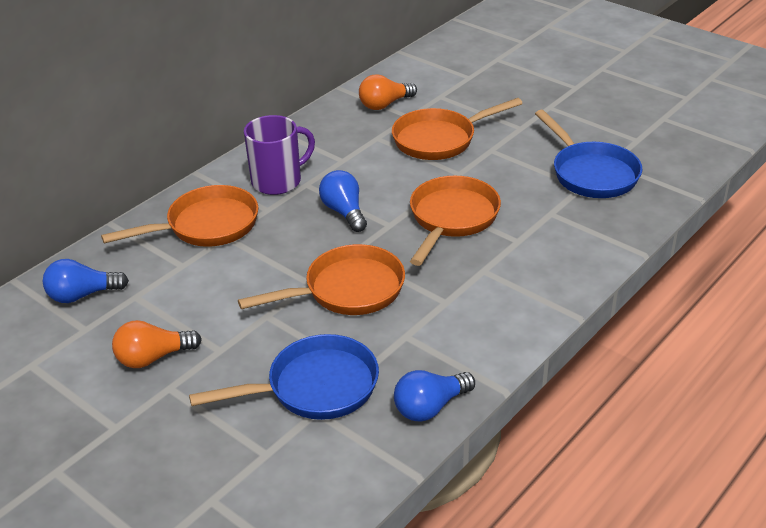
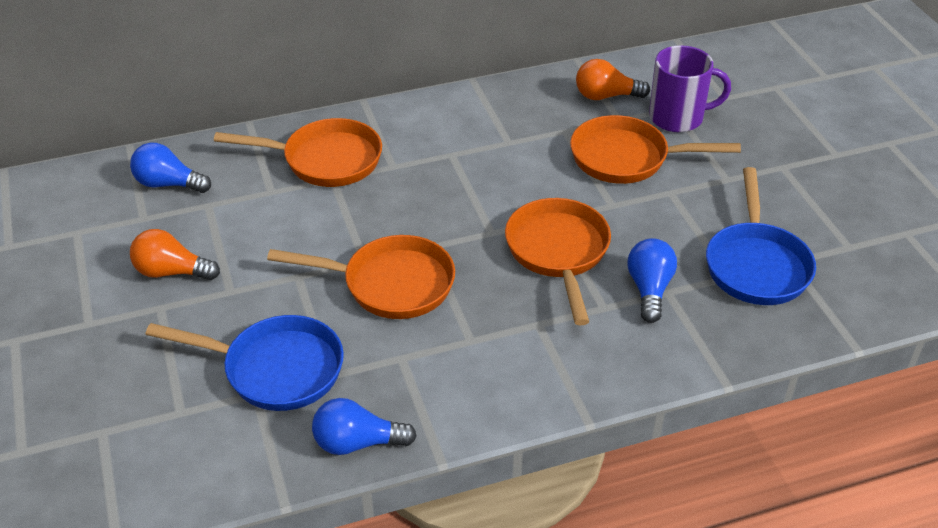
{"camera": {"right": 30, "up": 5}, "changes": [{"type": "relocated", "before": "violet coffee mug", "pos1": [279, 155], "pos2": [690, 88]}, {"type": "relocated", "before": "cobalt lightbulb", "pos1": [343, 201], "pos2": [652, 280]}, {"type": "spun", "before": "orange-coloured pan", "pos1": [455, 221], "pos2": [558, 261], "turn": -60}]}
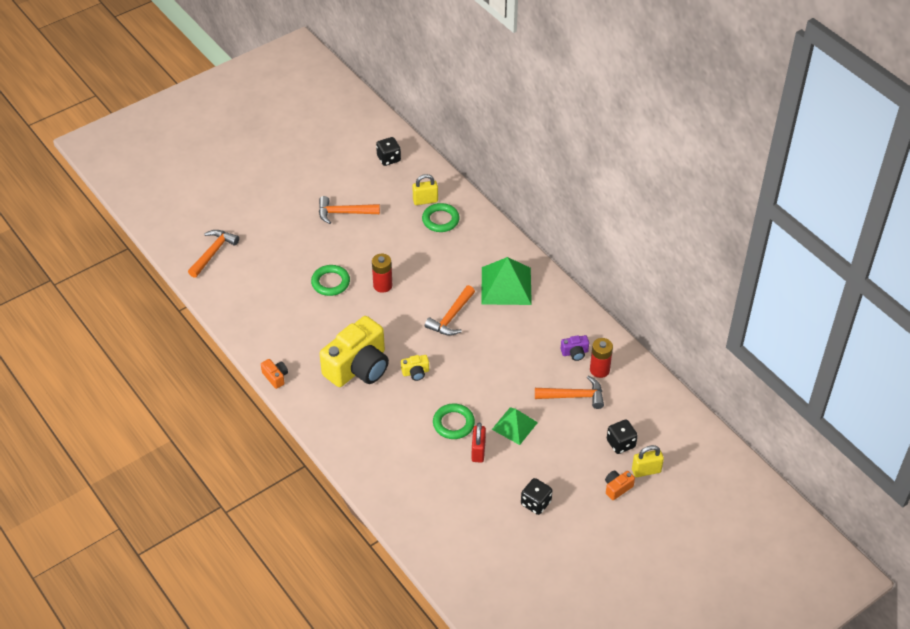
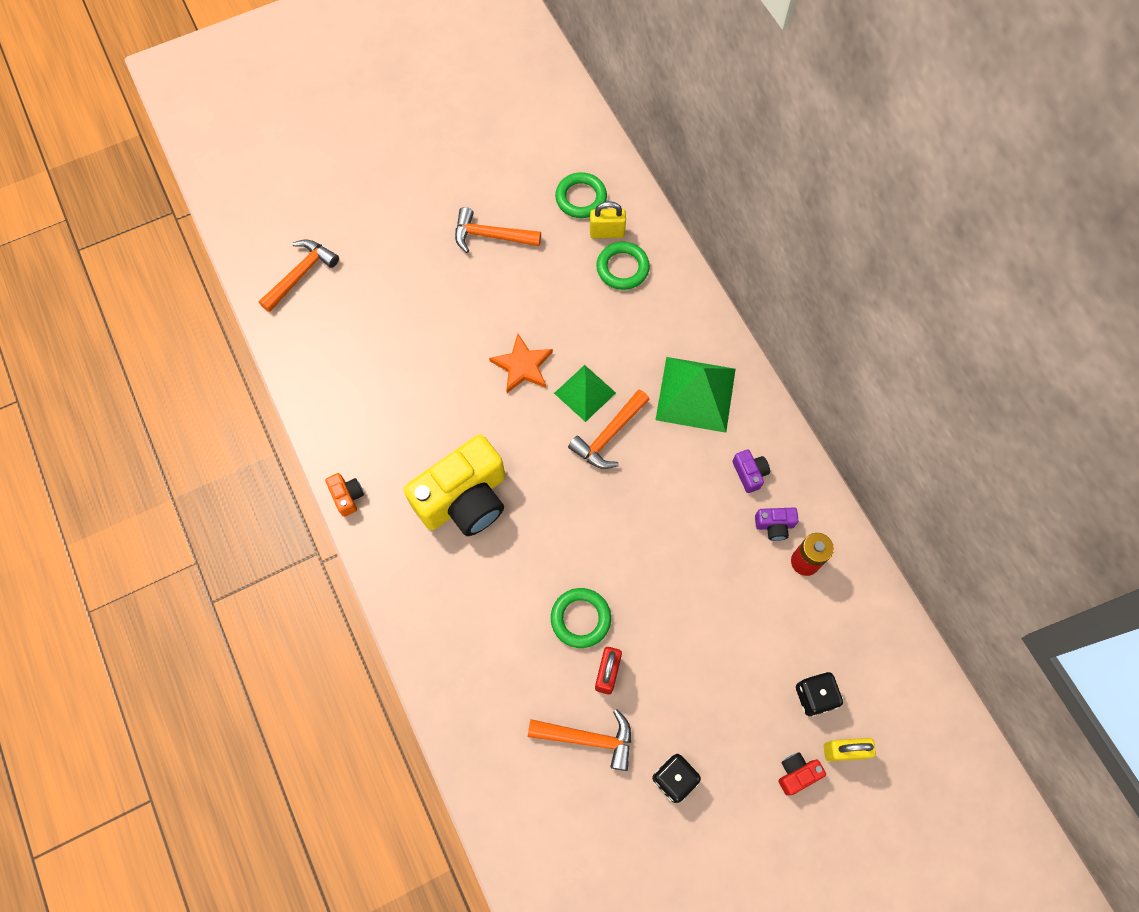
{"camera": {"right": 10, "up": 20}, "changes": [{"type": "missing", "before": "ebony game die", "pos1": [388, 151]}, {"type": "exchanged", "before": "red AA battery", "after": "orange-coloured five-pointed star", "pos1": [382, 273], "pos2": [521, 363]}, {"type": "relocated", "before": "leaf-green hoop", "pos1": [330, 280], "pos2": [581, 195]}, {"type": "missing", "before": "yellow compact camera", "pos1": [415, 368]}, {"type": "relocated", "before": "orange-coloured claw hammer", "pos1": [569, 392], "pos2": [579, 740]}, {"type": "relocated", "before": "leaf-green pyramid", "pos1": [515, 426], "pos2": [585, 393]}, {"type": "colour", "before": "orange-coloured compact camera", "after": "red compact camera", "pos1": [620, 485], "pos2": [802, 774]}, {"type": "appeared", "after": "violet compact camera", "pos2": [751, 471]}]}
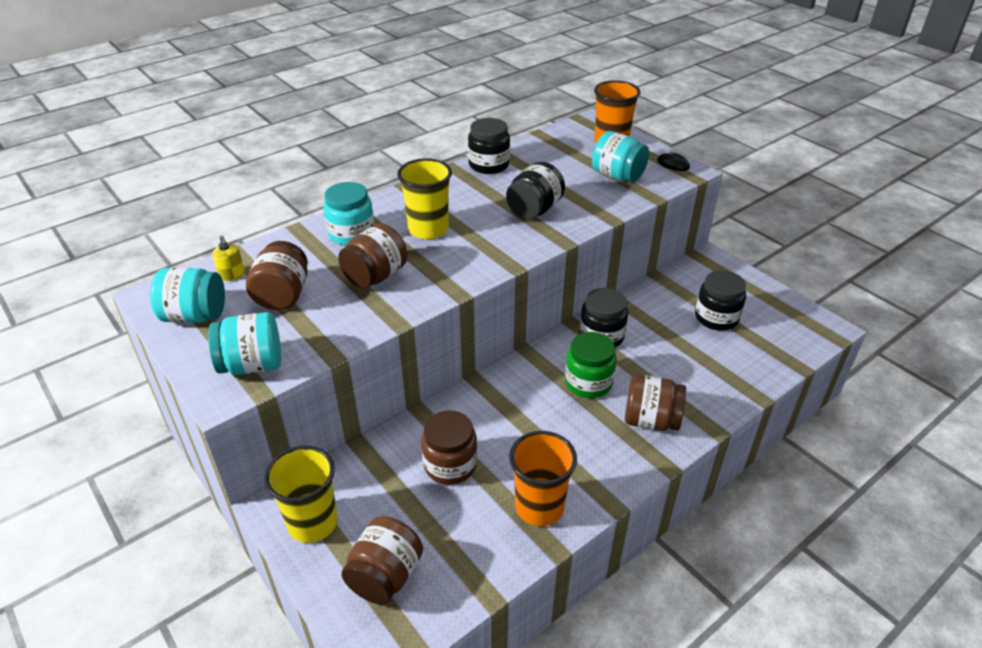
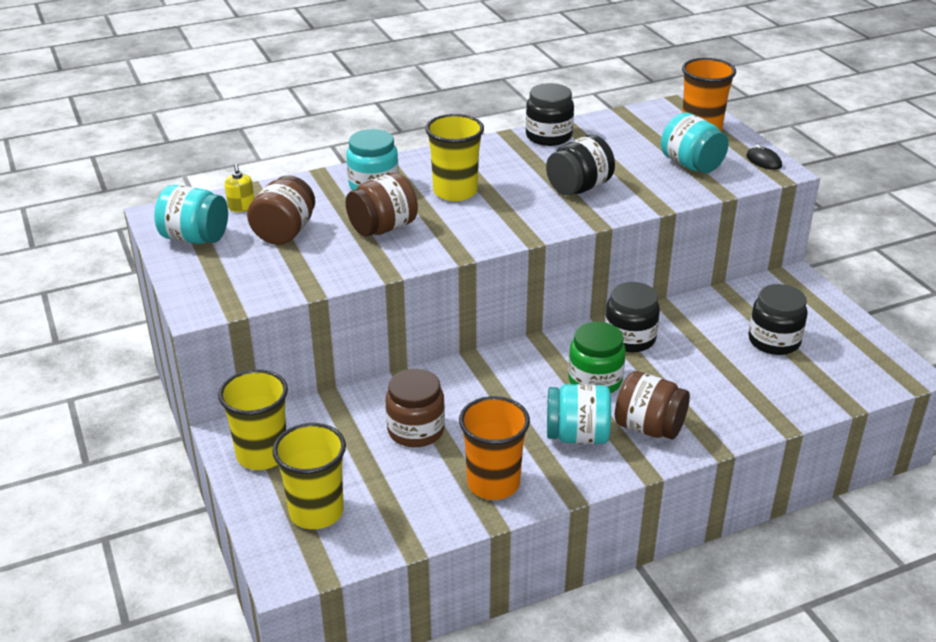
{"camera": {"right": 15, "up": -5}, "changes": [{"type": "relocated", "before": "turquoise jam jar", "pos1": [244, 343], "pos2": [579, 414]}, {"type": "exchanged", "before": "brown jam jar", "after": "yellow tumbler", "pos1": [382, 560], "pos2": [309, 476]}]}
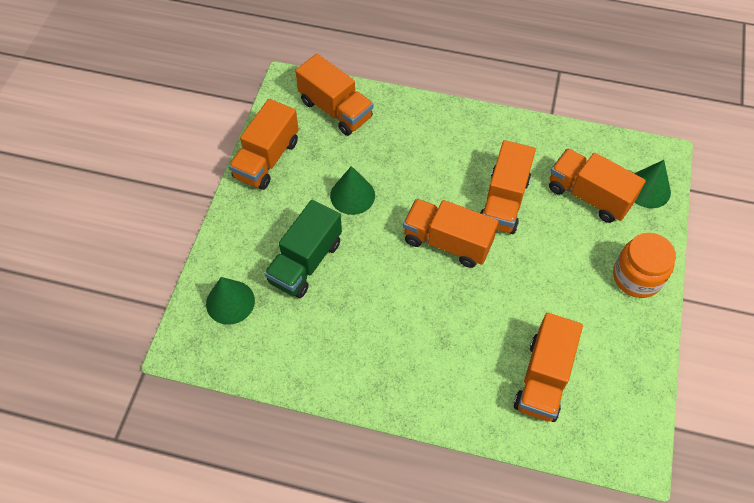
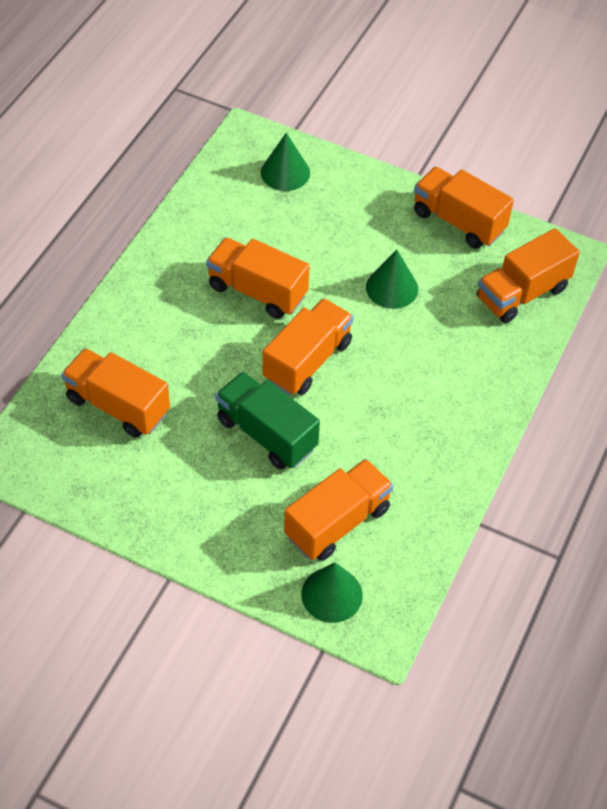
{"camera": {"right": 100, "up": -5}, "changes": [{"type": "relocated", "before": "orange-coloured toy truck", "pos1": [508, 187], "pos2": [258, 278]}, {"type": "relocated", "before": "leaf-green toy truck", "pos1": [303, 249], "pos2": [267, 421]}, {"type": "missing", "before": "orange-coloured jam jar", "pos1": [644, 265]}]}
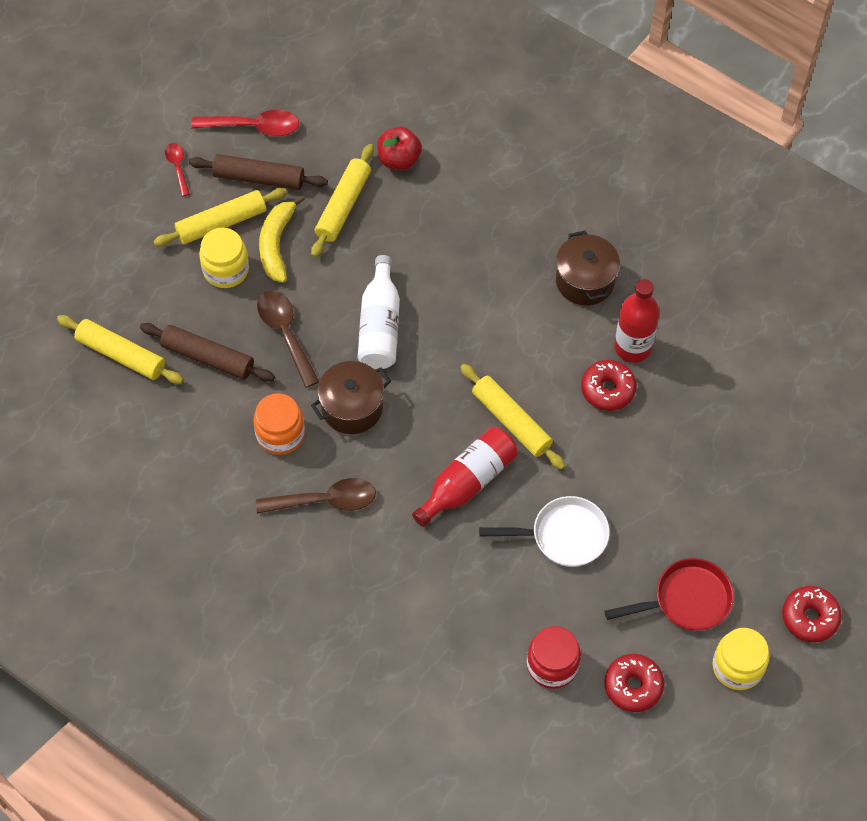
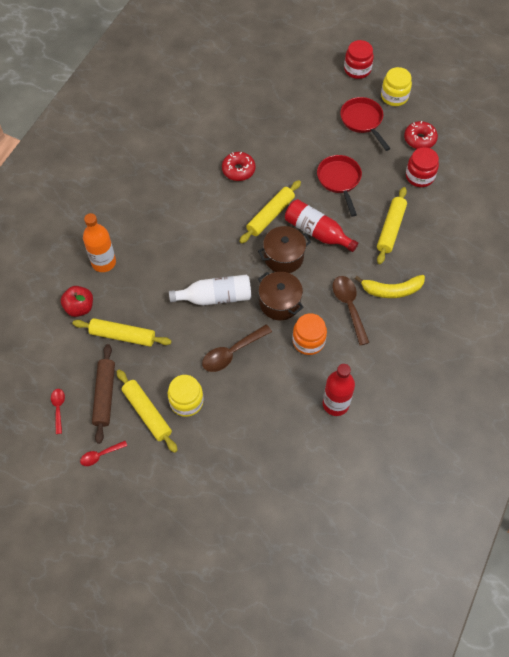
{"camera": {"right": -100, "up": 0}, "changes": [{"type": "size", "before": "red spoon", "pos1": [245, 123], "pos2": [58, 411], "scale": 0.57}, {"type": "relocated", "before": "yellow banana", "pos1": [282, 238], "pos2": [390, 286]}, {"type": "relocated", "before": "brown pot", "pos1": [588, 268], "pos2": [284, 249]}, {"type": "relocated", "before": "red flask", "pos1": [637, 321], "pos2": [339, 390]}, {"type": "relocated", "before": "yellow pastry roller", "pos1": [120, 349], "pos2": [392, 225]}, {"type": "missing", "before": "brown pastry roller", "pos1": [207, 352]}, {"type": "colour", "before": "snow-white pan", "after": "red pan", "pos1": [544, 531], "pos2": [339, 186]}, {"type": "exchanged", "before": "red donut", "after": "red jam jar", "pos1": [812, 614], "pos2": [359, 59]}, {"type": "appeared", "after": "orange-coloured flask", "pos2": [99, 242]}]}
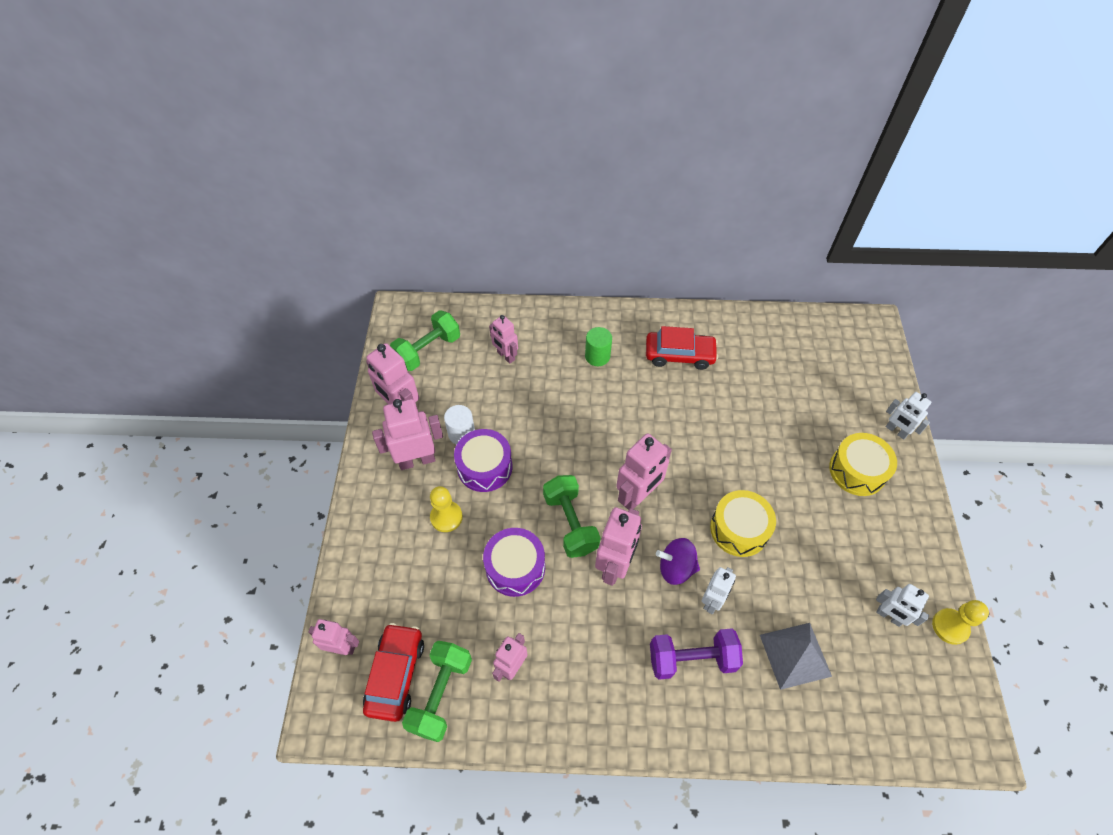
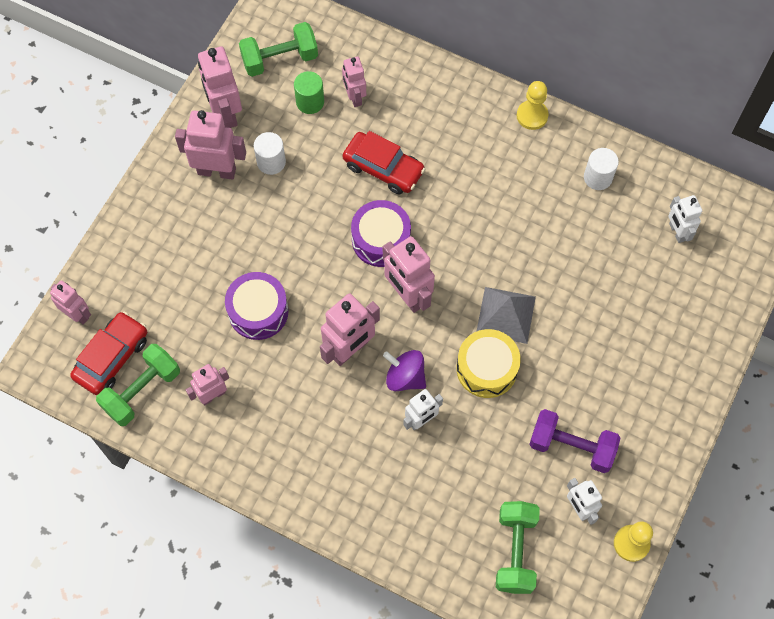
{"camera": {"right": 25, "up": 10}, "changes": [{"type": "relocated", "before": "red toy car", "pos1": [682, 348], "pos2": [384, 163]}, {"type": "relocated", "before": "leaf-green cylinder", "pos1": [598, 346], "pos2": [309, 92]}, {"type": "relocated", "before": "snow-white toy robot", "pos1": [908, 416], "pos2": [685, 219]}, {"type": "relocated", "before": "violet snare drum", "pos1": [483, 460], "pos2": [381, 233]}, {"type": "spun", "before": "rose-pink toy robot", "pos1": [644, 471], "pos2": [409, 274], "turn": 75}, {"type": "missing", "before": "yellow snare drum", "pos1": [863, 464]}, {"type": "relocated", "before": "leaf-green hand weight", "pos1": [572, 516], "pos2": [518, 547]}, {"type": "relocated", "before": "yellow chess pawn", "pos1": [446, 509], "pos2": [533, 105]}, {"type": "relocated", "before": "grey pyramid", "pos1": [796, 656], "pos2": [506, 315]}, {"type": "relocated", "before": "violet hand weight", "pos1": [696, 654], "pos2": [574, 441]}, {"type": "appeared", "after": "snow-white cylinder", "pos2": [601, 169]}]}
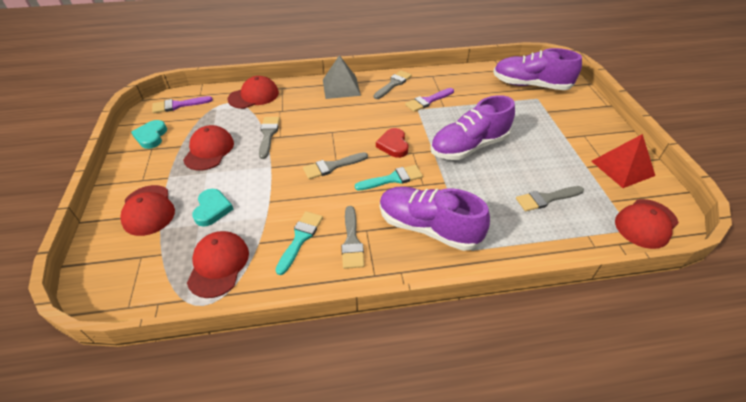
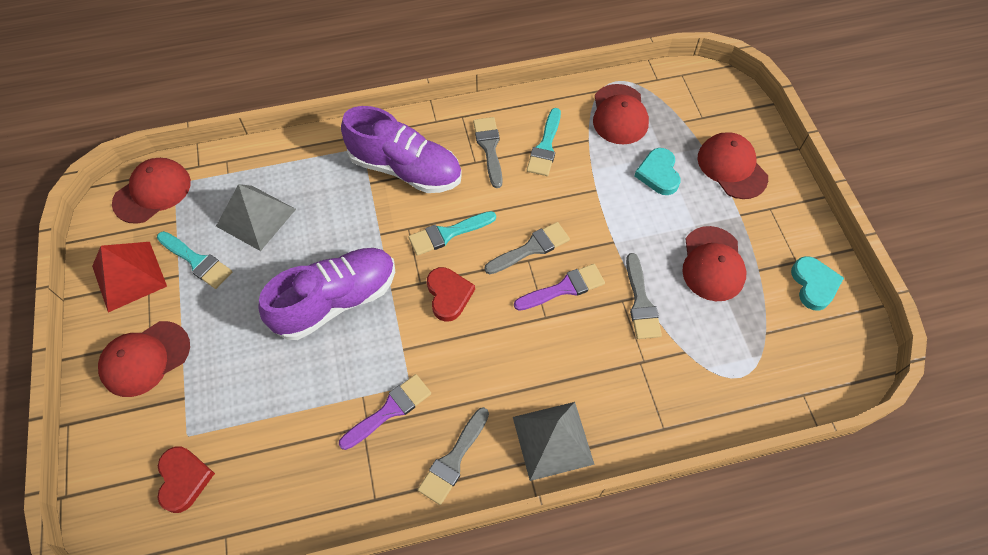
{"camera": {"right": 175, "up": 15}, "changes": [{"type": "exchanged", "before": "violet sneaker", "after": "red love heart", "pos1": [537, 69], "pos2": [186, 480]}, {"type": "relocated", "before": "red peaked cap", "pos1": [253, 92], "pos2": [144, 359]}, {"type": "relocated", "before": "violet paint brush", "pos1": [182, 104], "pos2": [559, 287]}, {"type": "exchanged", "before": "grey paint brush", "after": "grey pyramid", "pos1": [550, 198], "pos2": [256, 217]}, {"type": "appeared", "after": "turquoise paint brush", "pos2": [194, 260]}]}
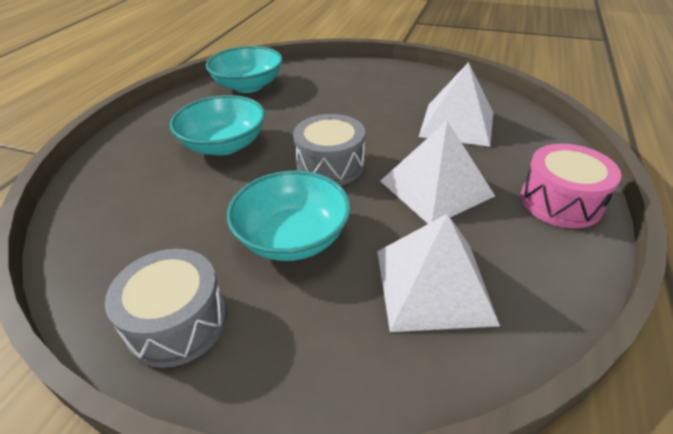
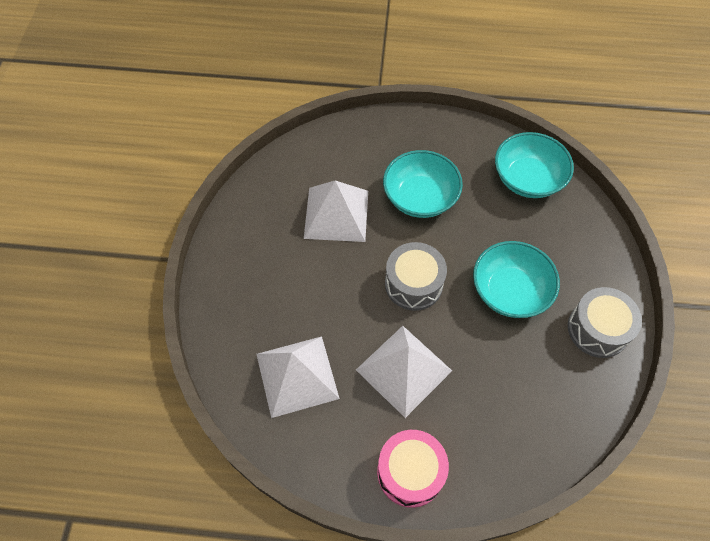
{"camera": {"right": 75, "up": 20}, "changes": [{"type": "relocated", "before": "snow-white pyramid", "pos1": [456, 104], "pos2": [336, 211]}, {"type": "relocated", "before": "turquoise bowl", "pos1": [289, 215], "pos2": [516, 279]}, {"type": "relocated", "before": "grey snare drum", "pos1": [166, 308], "pos2": [605, 322]}]}
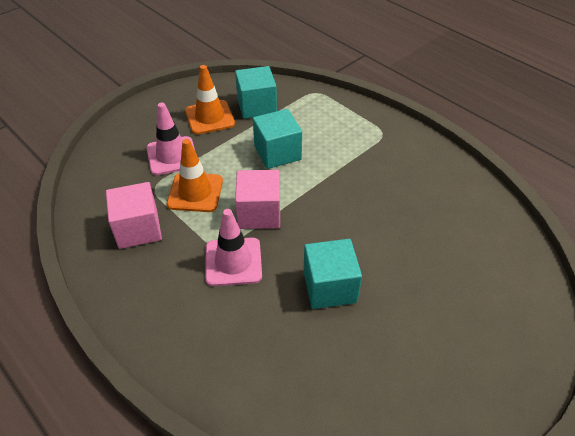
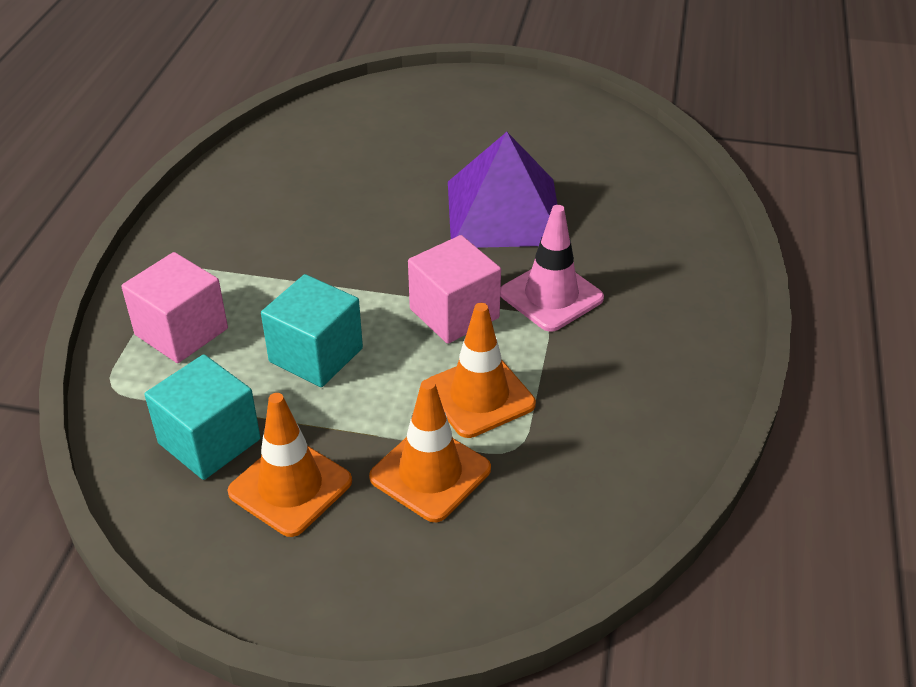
{"camera": {"right": -125, "up": -5}, "changes": [{"type": "colour", "before": "rose-pink traffic cone", "after": "orange-coloured traffic cone", "pos1": [170, 139], "pos2": [430, 450]}, {"type": "relocated", "before": "rose-pink cube", "pos1": [134, 215], "pos2": [174, 307]}, {"type": "exchanged", "before": "turquoise cube", "after": "violet pyramid", "pos1": [332, 274], "pos2": [503, 190]}]}
